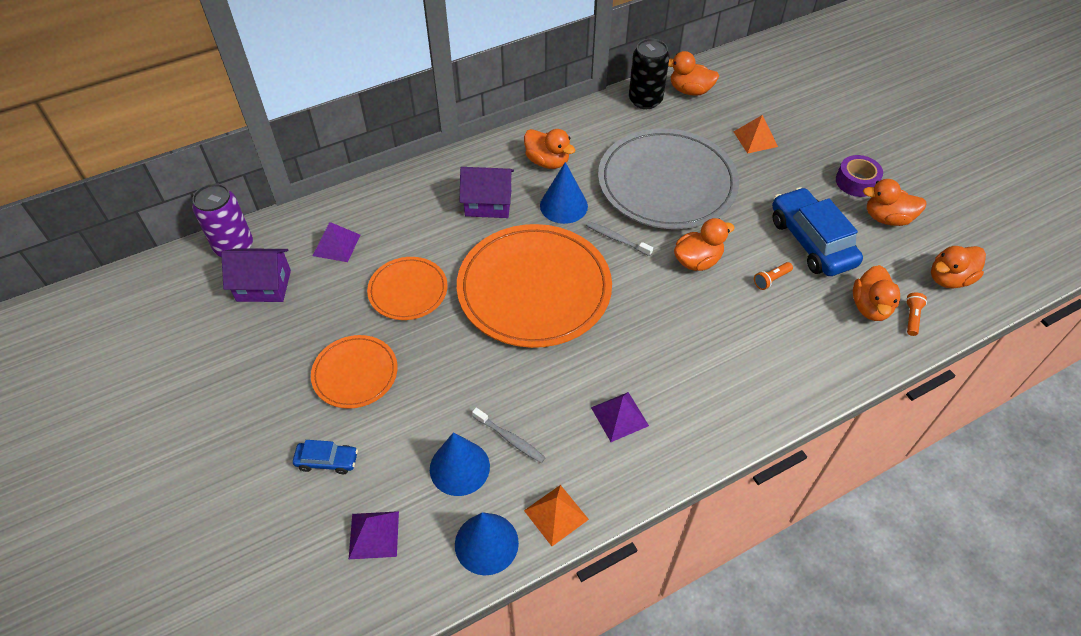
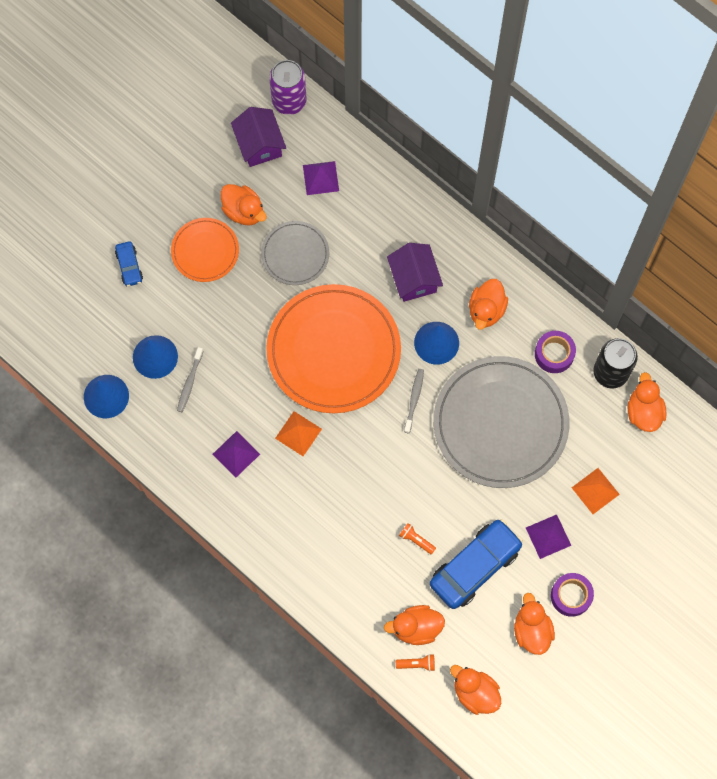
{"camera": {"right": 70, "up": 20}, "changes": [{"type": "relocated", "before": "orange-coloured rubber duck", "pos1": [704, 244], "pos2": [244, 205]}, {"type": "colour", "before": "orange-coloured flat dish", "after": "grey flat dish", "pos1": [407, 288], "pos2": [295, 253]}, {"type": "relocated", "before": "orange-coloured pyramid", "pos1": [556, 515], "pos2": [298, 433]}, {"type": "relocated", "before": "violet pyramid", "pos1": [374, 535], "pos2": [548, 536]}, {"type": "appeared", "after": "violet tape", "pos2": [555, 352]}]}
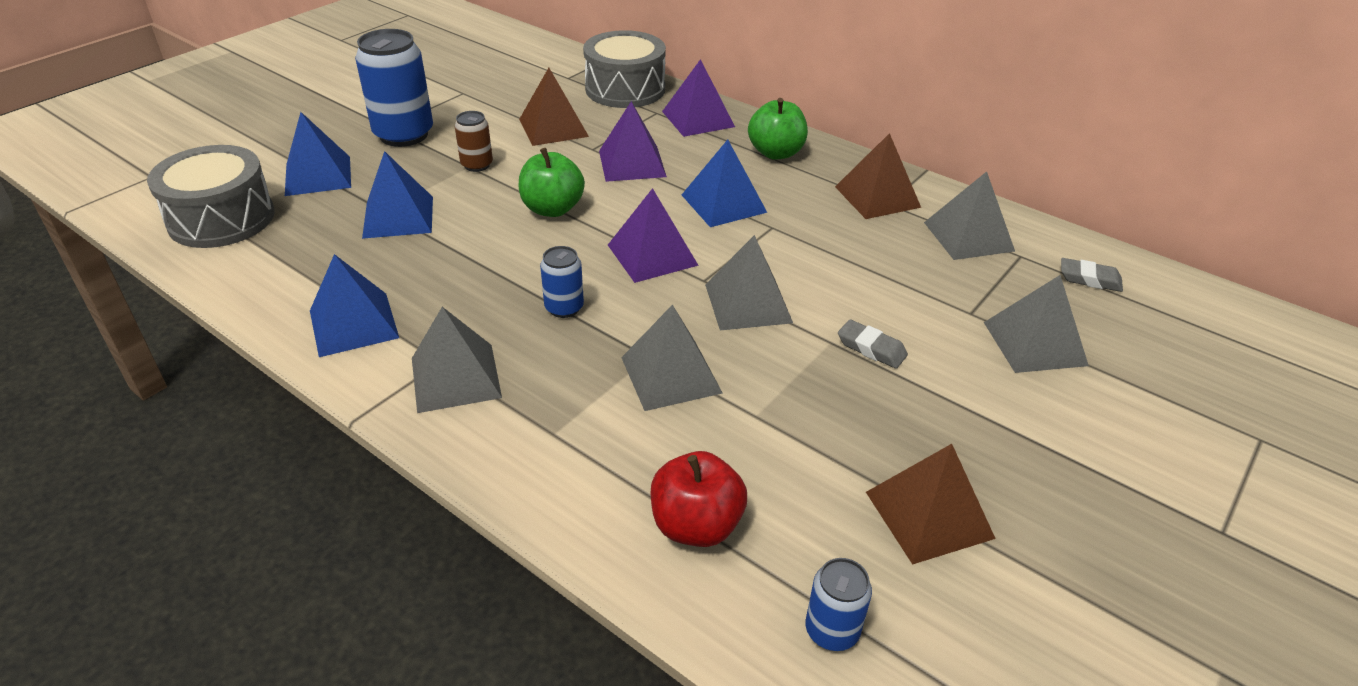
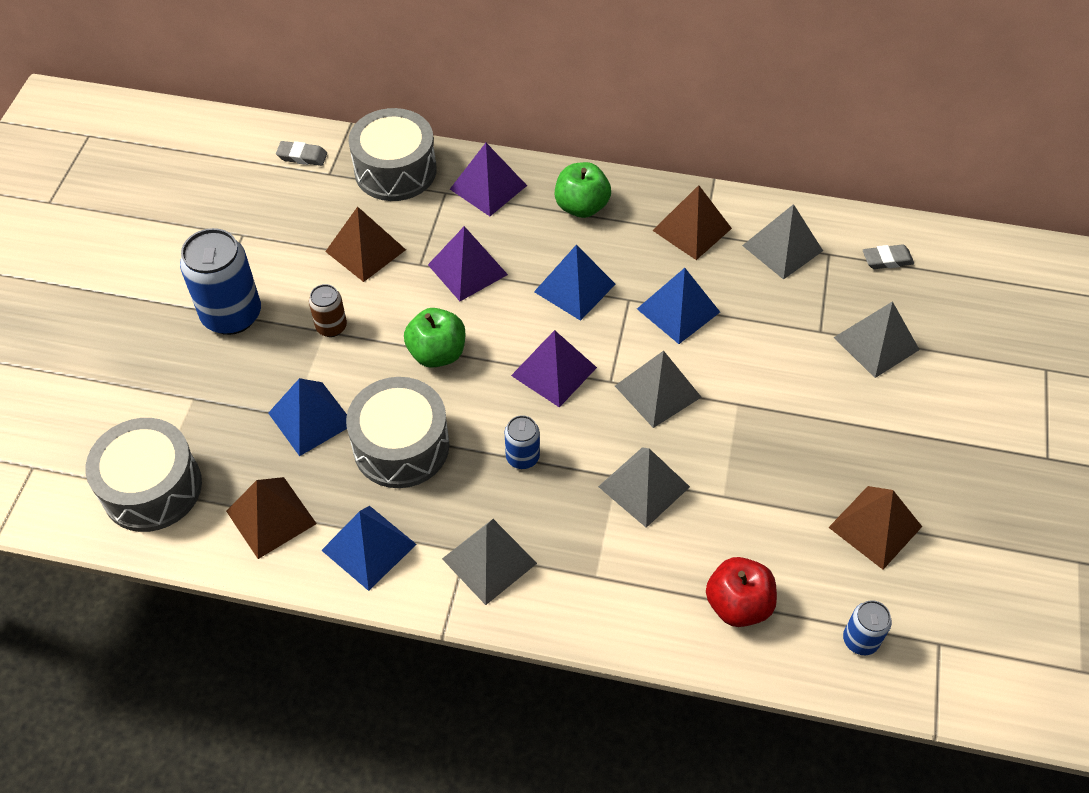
{"camera": {"right": -25, "up": 15}, "changes": [{"type": "relocated", "before": "cobalt pyramid", "pos1": [318, 154], "pos2": [678, 306]}, {"type": "relocated", "before": "grey eraser", "pos1": [873, 344], "pos2": [301, 153]}, {"type": "appeared", "after": "grey snare drum", "pos2": [397, 432]}, {"type": "appeared", "after": "brown pyramid", "pos2": [271, 518]}]}
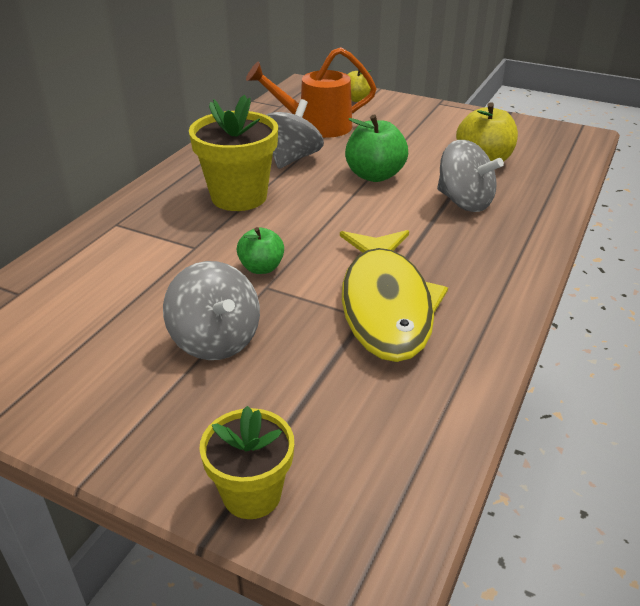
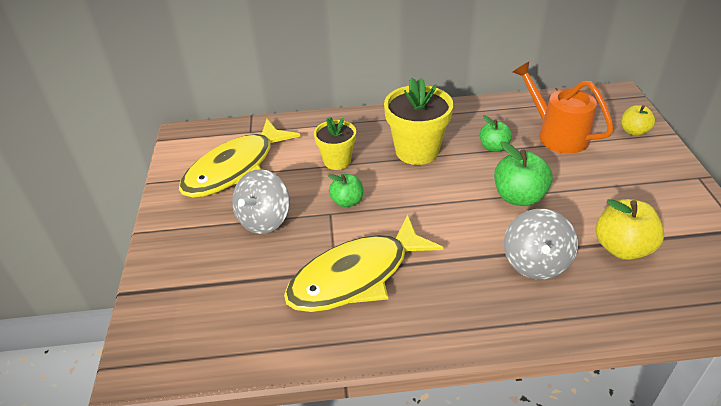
{"camera": {"right": 60, "up": 5}, "changes": [{"type": "exchanged", "before": "grey toy top", "after": "leaf-green toy apple", "pos1": [295, 134], "pos2": [496, 133]}, {"type": "relocated", "before": "yellow plant pot", "pos1": [246, 462], "pos2": [335, 143]}, {"type": "appeared", "after": "yellow toy fish", "pos2": [239, 158]}]}
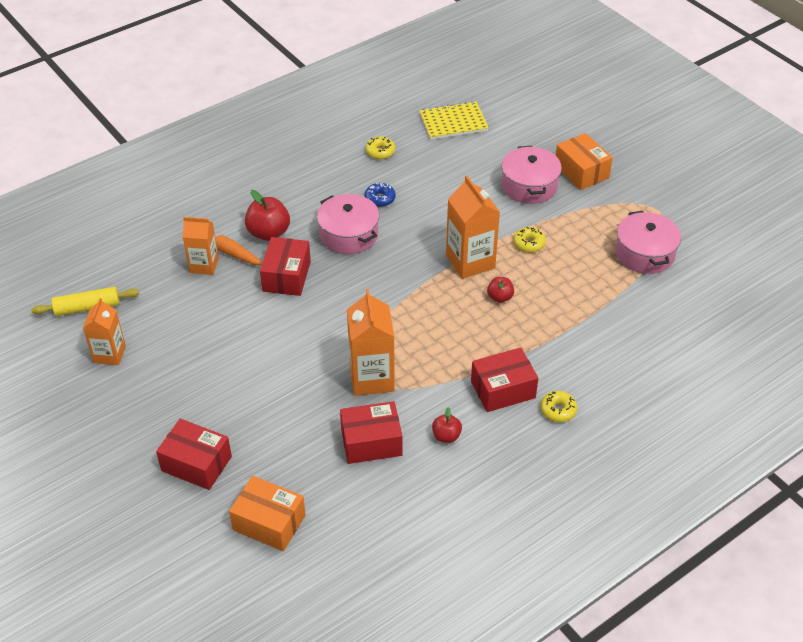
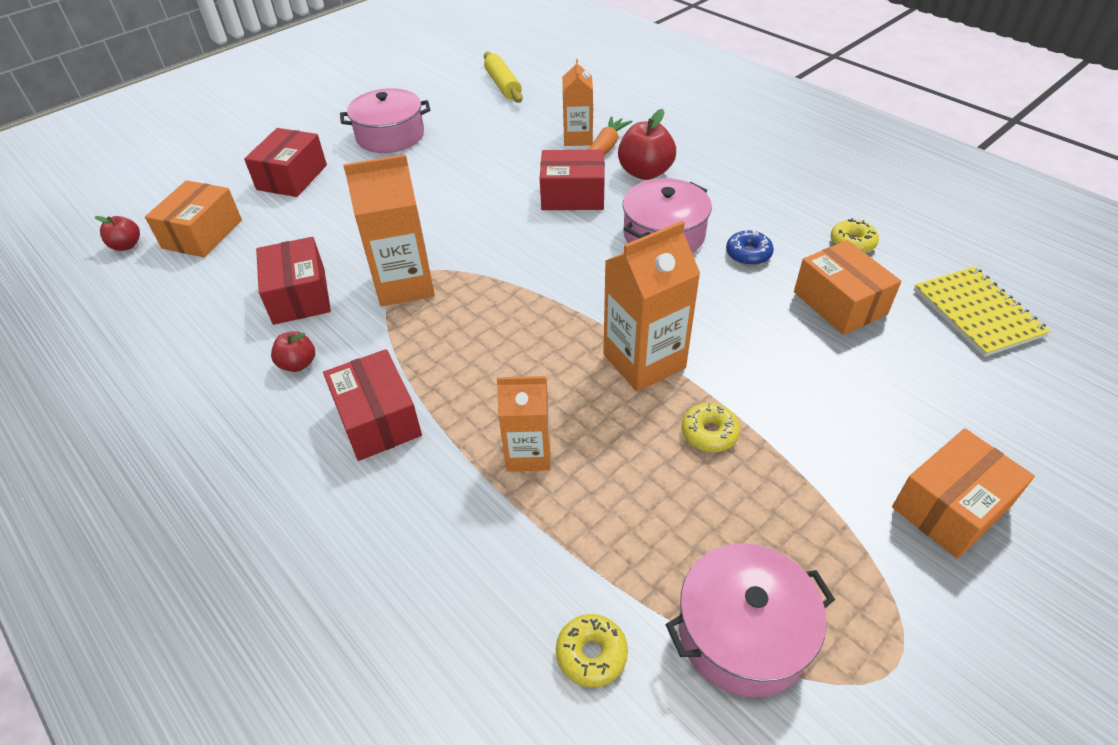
{"camera": {"right": 85, "up": 0}, "changes": [{"type": "relocated", "before": "rose-pink pot", "pos1": [532, 175], "pos2": [385, 120]}, {"type": "relocated", "before": "red toy apple", "pos1": [500, 290], "pos2": [117, 233]}, {"type": "relocated", "before": "orange-coloured juice carton", "pos1": [104, 331], "pos2": [523, 424]}, {"type": "relocated", "before": "yellow donut", "pos1": [558, 406], "pos2": [592, 651]}, {"type": "appeared", "after": "orange-coloured box", "pos2": [847, 287]}]}
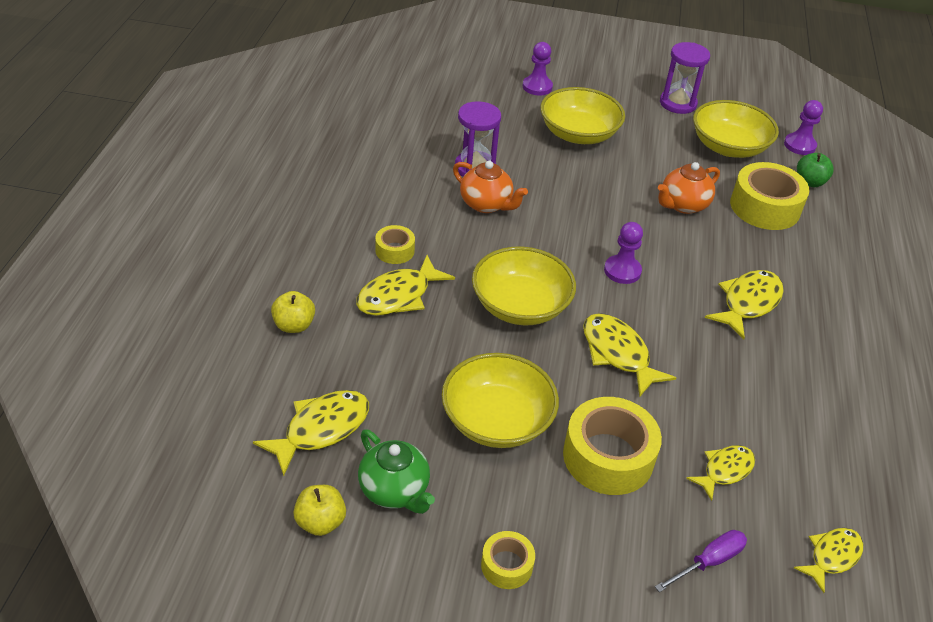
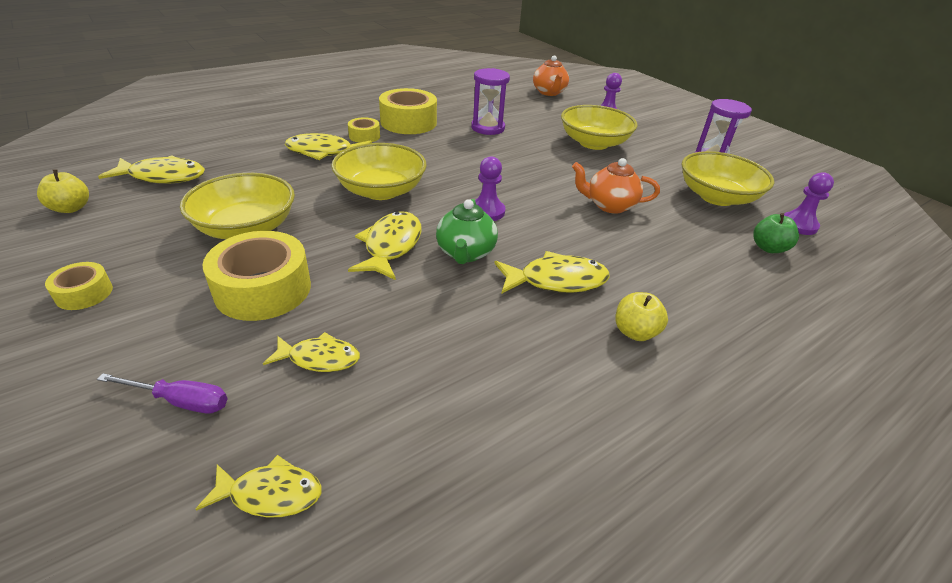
{"camera": {"right": 45, "up": -5}, "changes": [{"type": "relocated", "before": "orange-coloured teapot", "pos1": [490, 187], "pos2": [551, 75]}, {"type": "relocated", "before": "yellow tape", "pos1": [769, 196], "pos2": [408, 111]}, {"type": "relocated", "before": "yellow toy apple", "pos1": [293, 312], "pos2": [642, 316]}, {"type": "relocated", "before": "leaf-green teapot", "pos1": [396, 471], "pos2": [467, 231]}]}
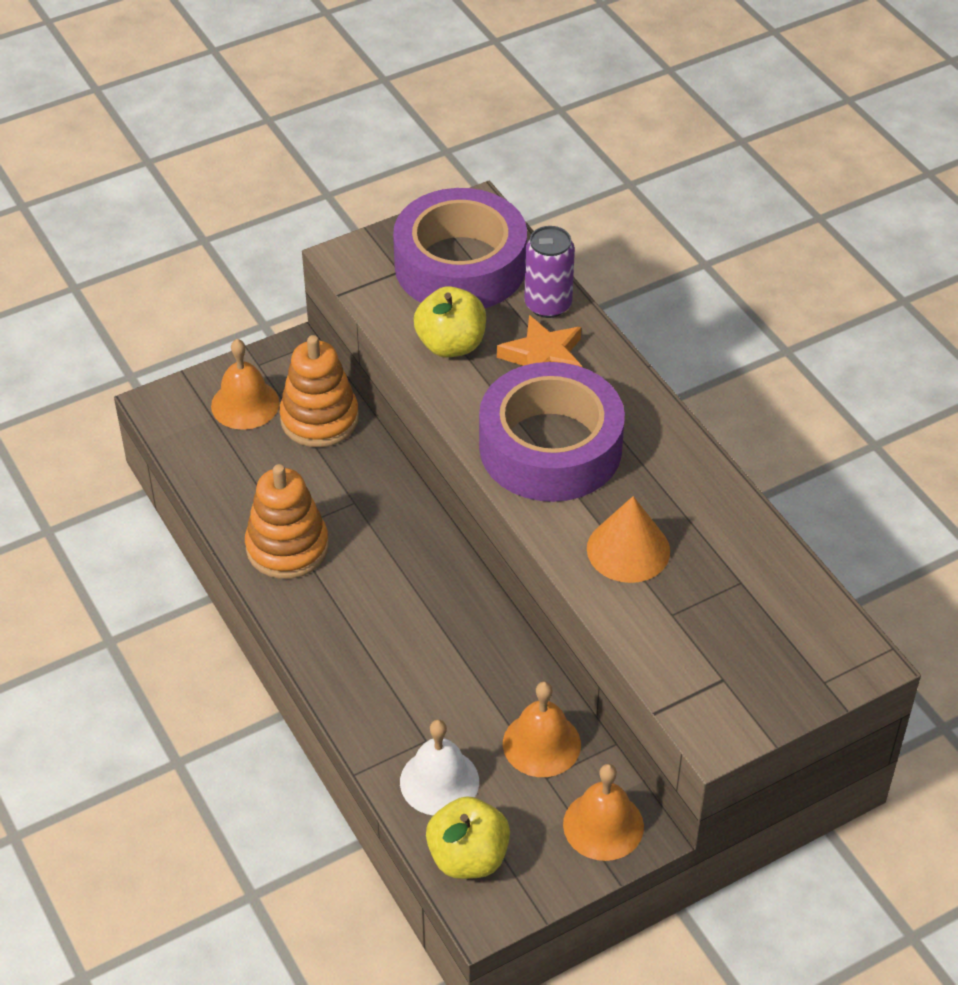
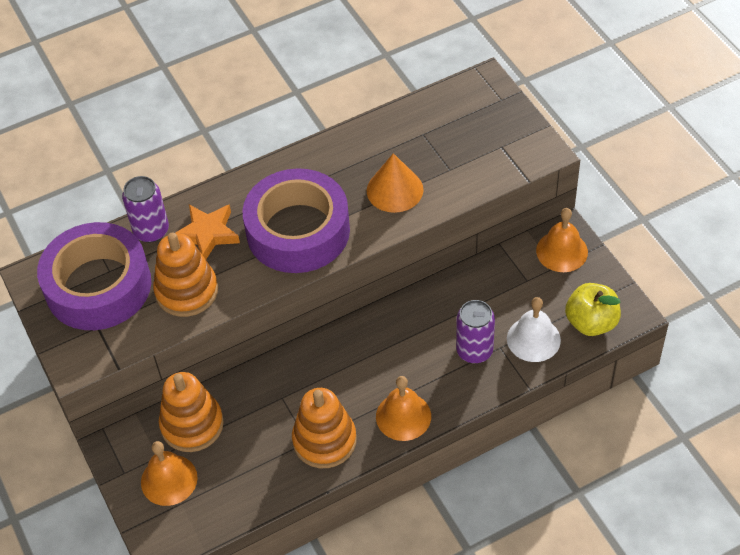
{"camera": {"right": -85, "up": 5}, "changes": [{"type": "exchanged", "before": "yellow toy apple", "after": "orange-coloured stacking toy", "pos1": [450, 321], "pos2": [185, 274]}, {"type": "relocated", "before": "orange-coloured hand bell", "pos1": [542, 729], "pos2": [403, 408]}, {"type": "appeared", "after": "violet can", "pos2": [475, 331]}]}
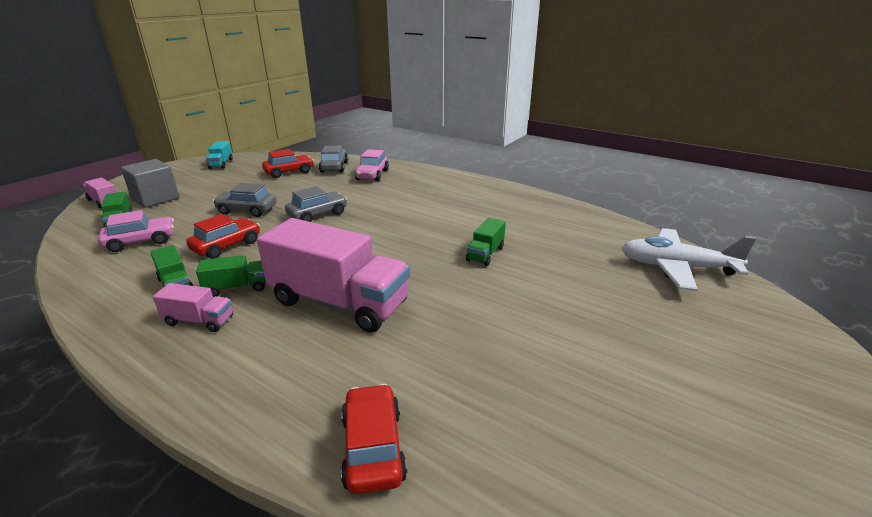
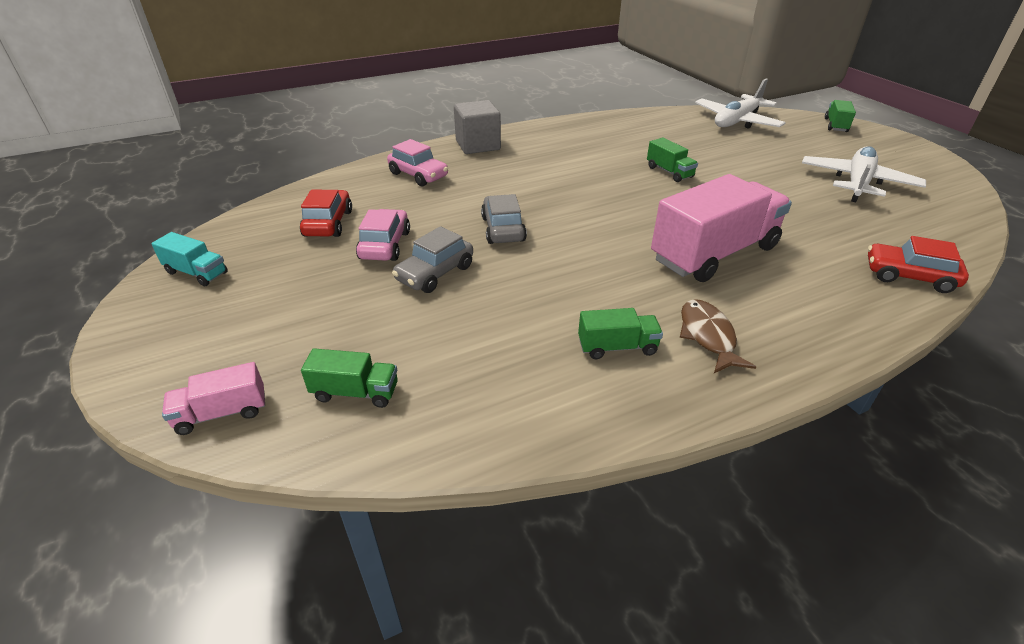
{"camera": {"right": -60, "up": 10}, "changes": [{"type": "missing", "before": "grey toy car", "pos1": [333, 159]}, {"type": "relocated", "before": "grey cube", "pos1": [150, 183], "pos2": [477, 127]}, {"type": "relocated", "before": "rose-pink toy car", "pos1": [136, 231], "pos2": [383, 235]}, {"type": "missing", "before": "red toy car", "pos1": [223, 236]}, {"type": "relocated", "before": "leaf-green toy truck", "pos1": [231, 276], "pos2": [840, 116]}, {"type": "exchanged", "before": "rose-pink toy truck", "after": "brown toy fish", "pos1": [193, 307], "pos2": [718, 336]}, {"type": "appeared", "after": "snow-white aeroplane", "pos2": [864, 174]}]}
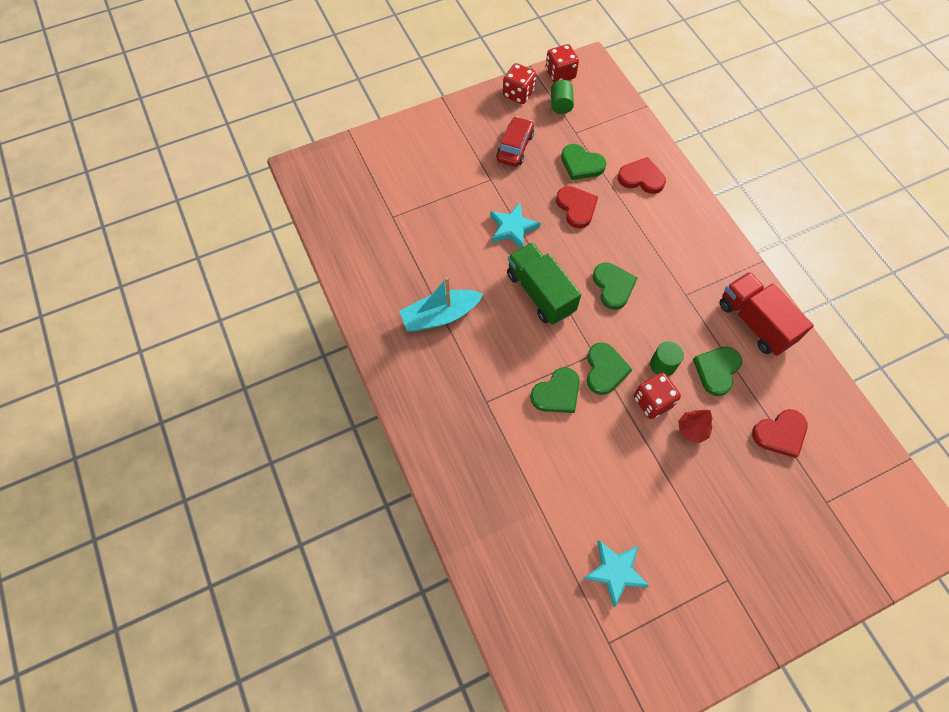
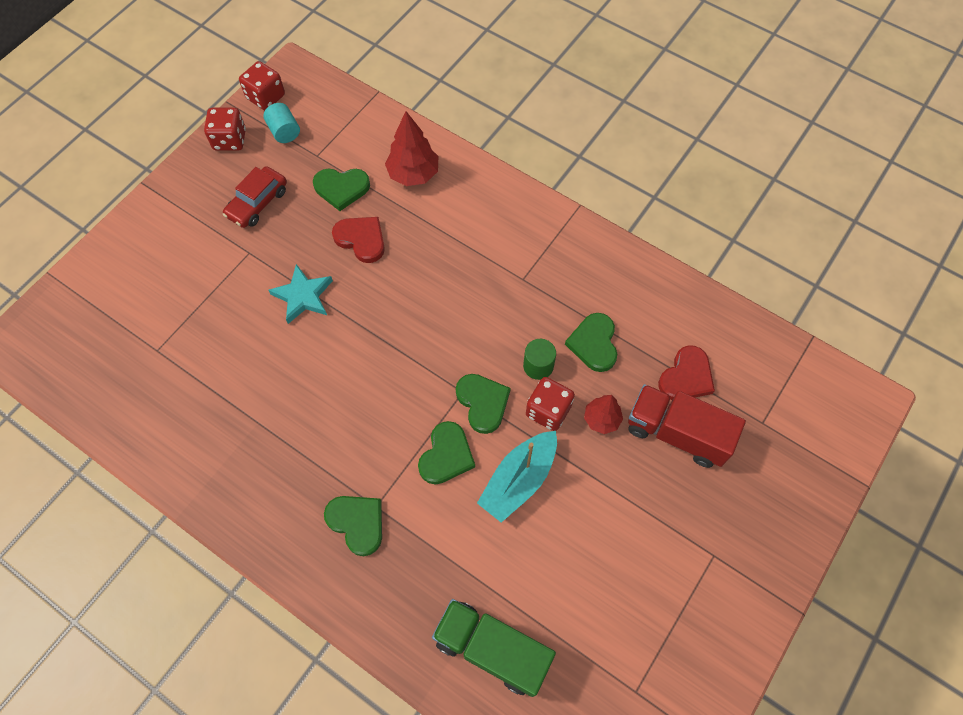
{"camera": {"right": -30, "up": 0}, "changes": [{"type": "colour", "before": "leaf-green cylinder", "after": "turquoise cylinder", "pos1": [562, 97], "pos2": [281, 123]}, {"type": "spun", "before": "red toy car", "pos1": [515, 141], "pos2": [255, 197], "turn": -135}, {"type": "exchanged", "before": "red love heart", "after": "red tree", "pos1": [642, 175], "pos2": [411, 148]}, {"type": "relocated", "before": "leaf-green toy truck", "pos1": [544, 284], "pos2": [494, 648]}, {"type": "relocated", "before": "leaf-green love heart", "pos1": [615, 286], "pos2": [353, 526]}, {"type": "relocated", "before": "red toy truck", "pos1": [766, 314], "pos2": [687, 426]}, {"type": "relocated", "before": "turquoise toy boat", "pos1": [441, 304], "pos2": [517, 477]}, {"type": "missing", "before": "turquoise five-pointed star", "pos1": [616, 574]}]}
